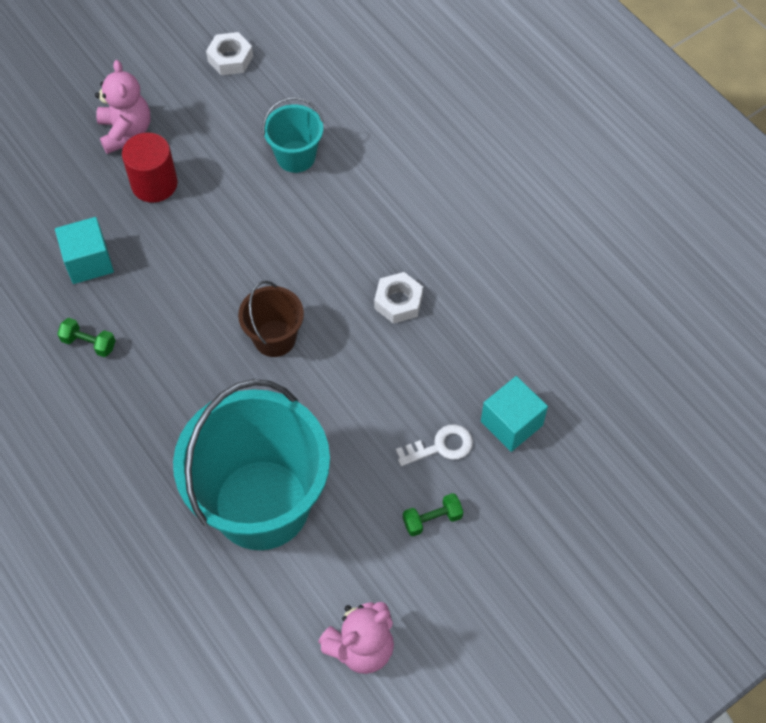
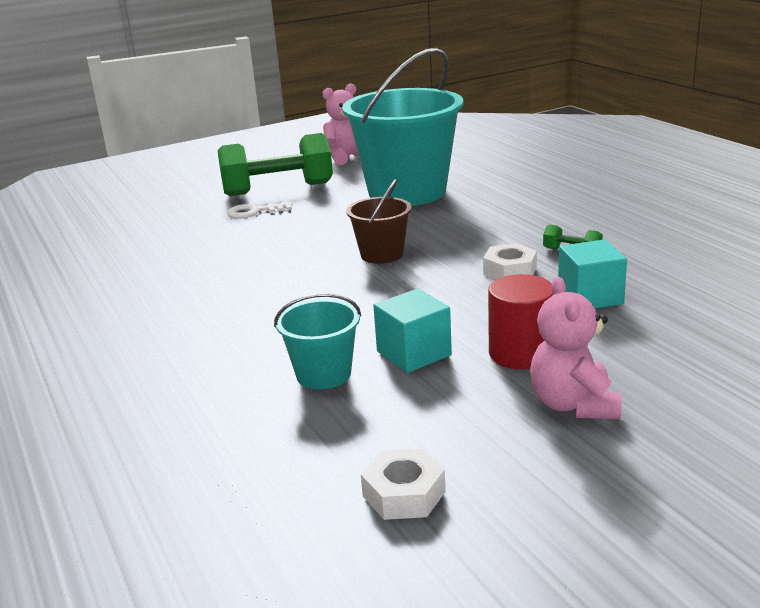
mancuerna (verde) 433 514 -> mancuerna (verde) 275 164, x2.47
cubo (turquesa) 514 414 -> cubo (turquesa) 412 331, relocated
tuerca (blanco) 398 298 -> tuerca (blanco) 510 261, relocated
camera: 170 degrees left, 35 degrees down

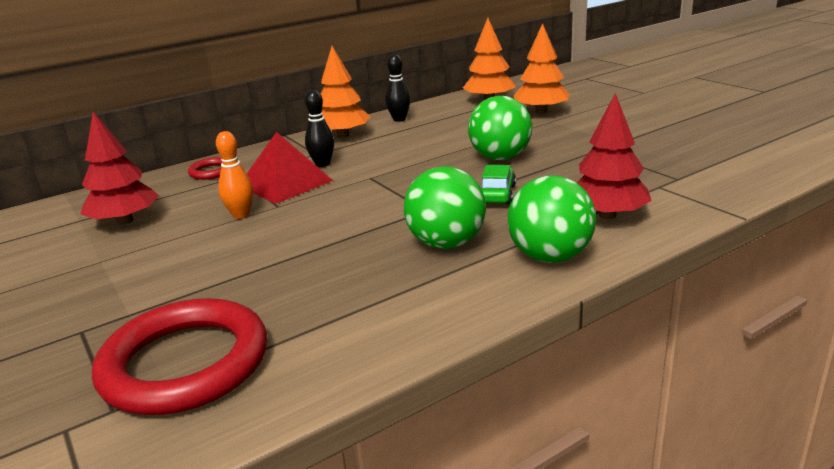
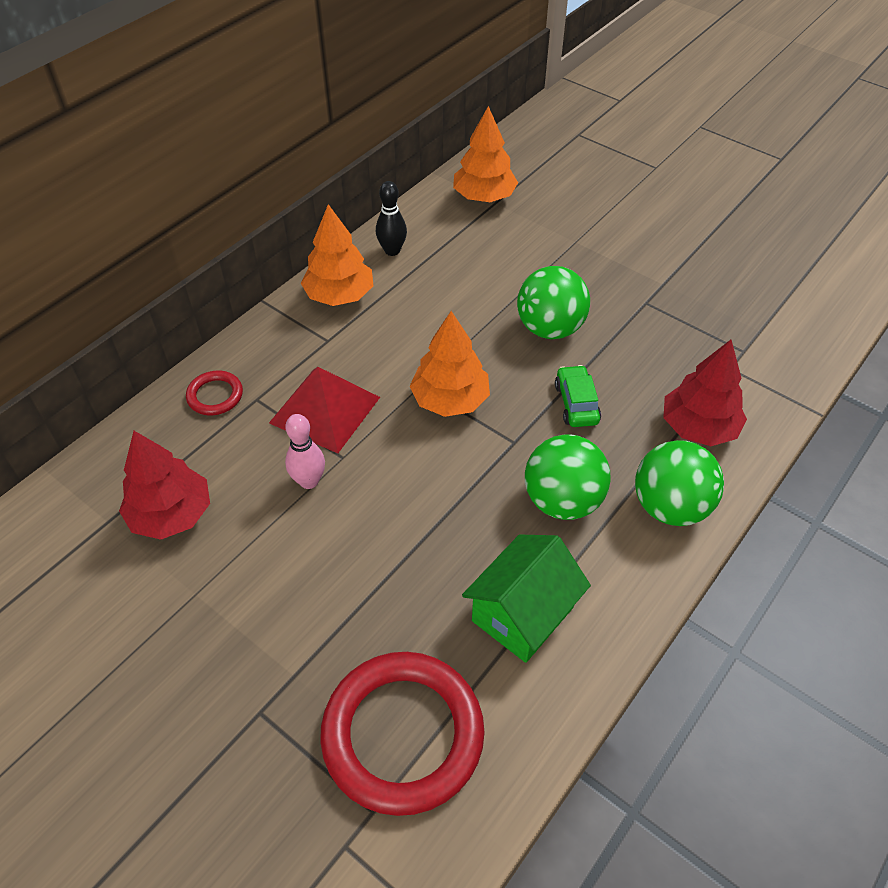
bolo (naranja) 234 175 -> bolo (rosa) 305 451
árbol (naranja) 541 68 -> árbol (naranja) 449 364, relocated
none -> casa (verde) 526 599
bolo (negro) 319 128 -> none
camera: 20 degrees left, 25 degrees up

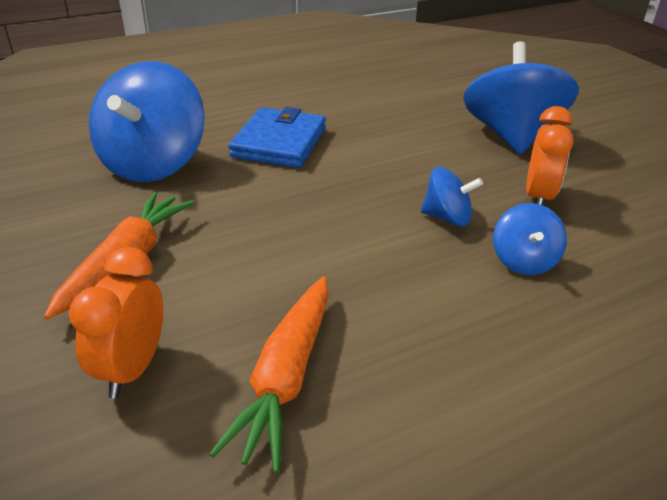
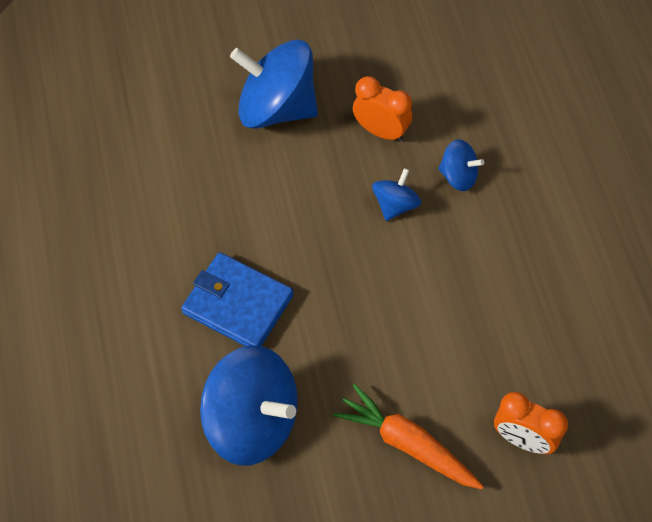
zanahoria (naranja) 269 375 -> none
camera: 75 degrees left, 25 degrees up

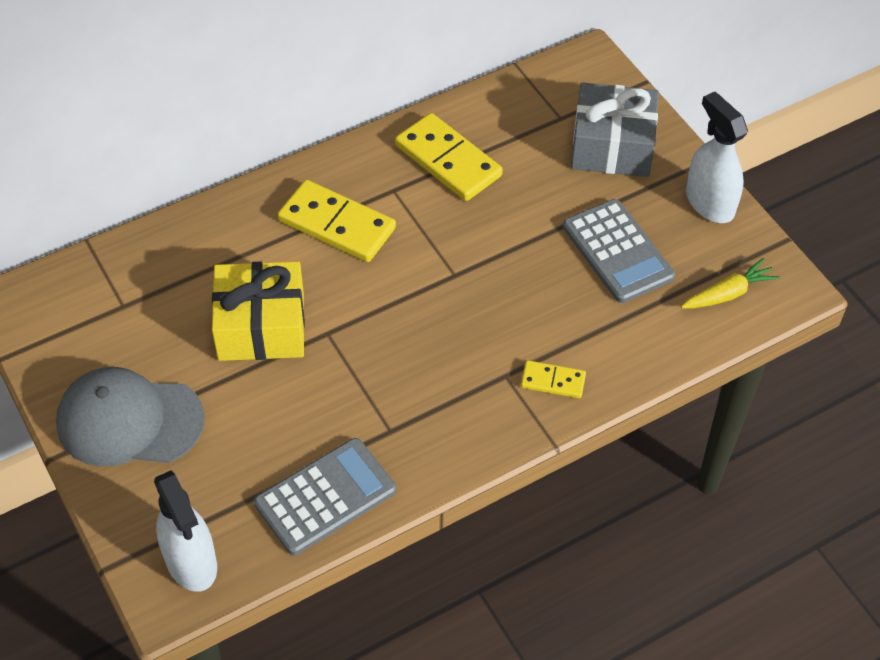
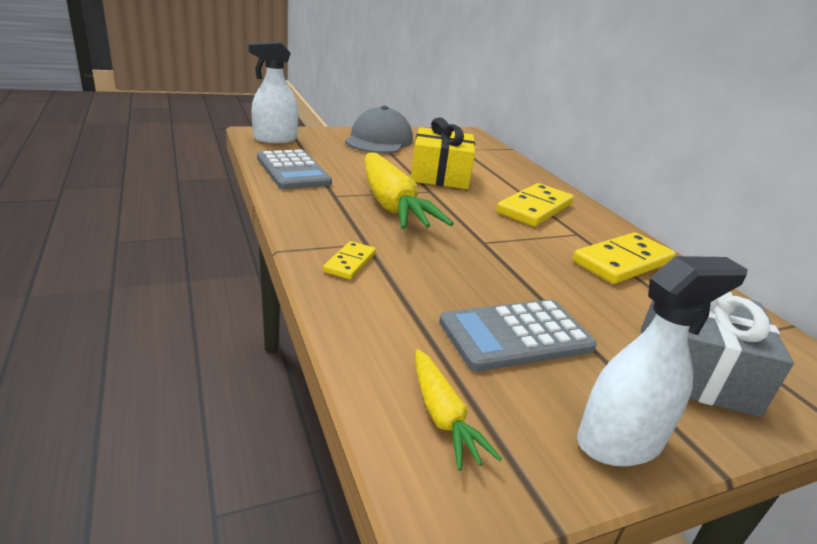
none -> zanahoria (amarillo) 409 191
camera: 95 degrees right, 25 degrees down

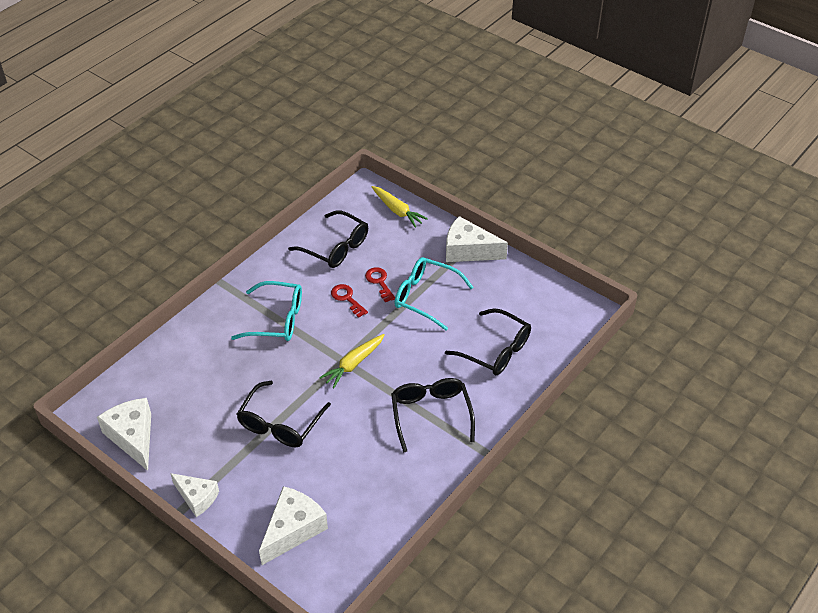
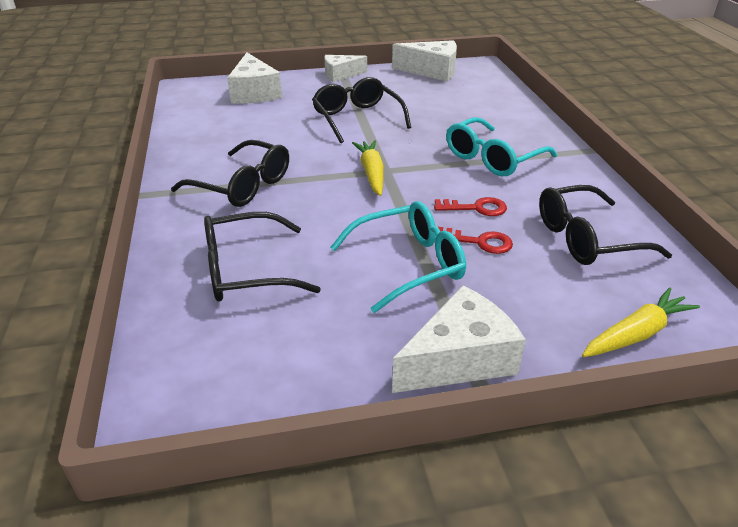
zanahoria (amarillo) 400 207 -> zanahoria (amarillo) 641 322, 150 degrees clockwise
camera: 130 degrees right, 10 degrees down

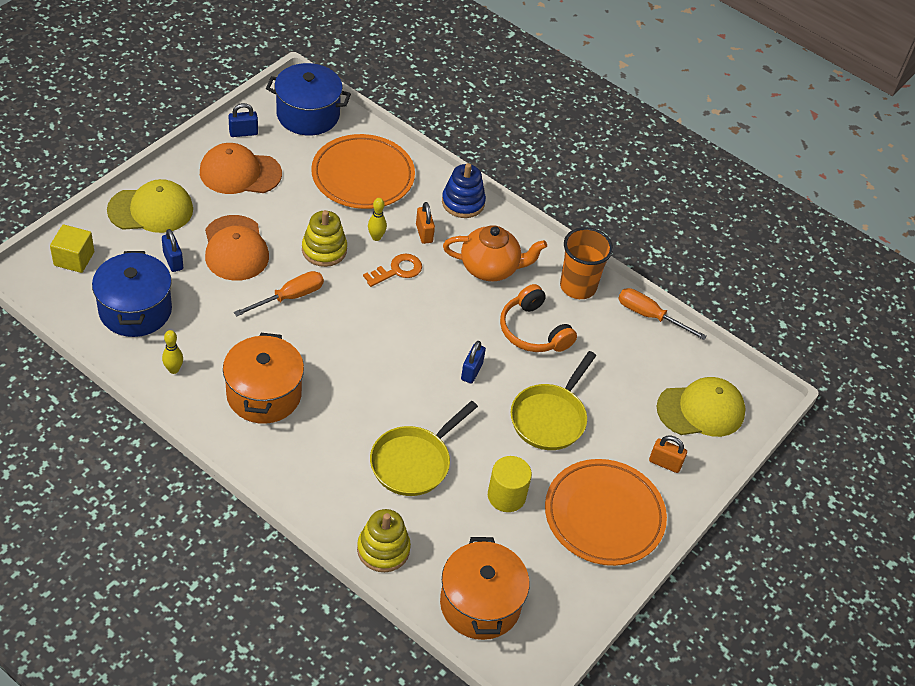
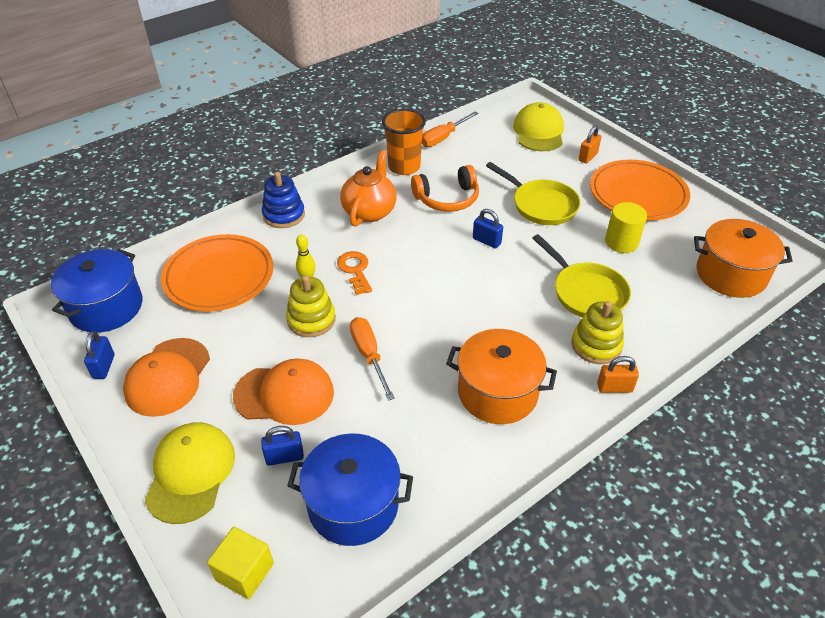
juguete apilable (amarillo) 384 540 -> juguete apilable (amarillo) 597 332, relocated
candado (naranja) 425 223 -> candado (naranja) 618 374, relocated
bolo (amarillo) 172 352 -> none
camera: 70 degrees left, 5 degrees down

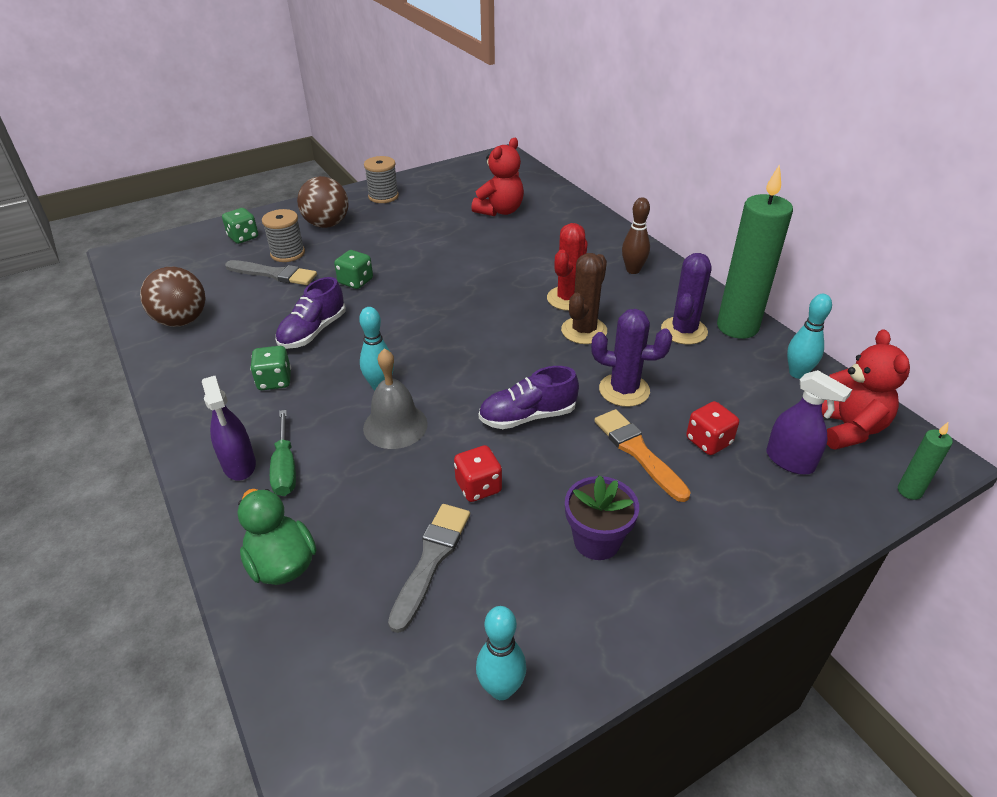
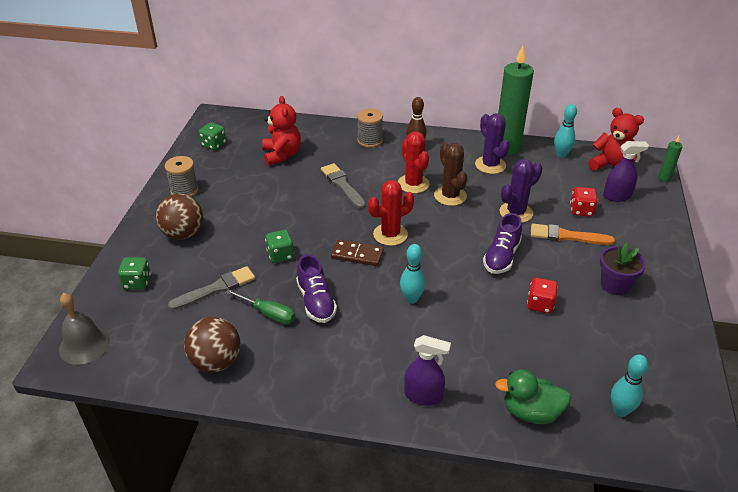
campana (gris) 395 399 -> campana (gris) 84 329, relocated
dado (verde) 270 368 -> dado (verde) 212 136, relocated
destornillador (verde) 283 453 -> destornillador (verde) 260 306, relocated
pincel (gris) 429 568 -> pincel (gris) 343 186, relocated
none -> ficha de dominó (marrón) 357 252
carrete (gris) 283 235 -> carrete (gris) 370 128, relocated
none -> cactus (rojo) 391 213
bolo (turquesa) 501 653 -> bolo (turquesa) 629 385, relocated
camera: 50 degrees left, 0 degrees up

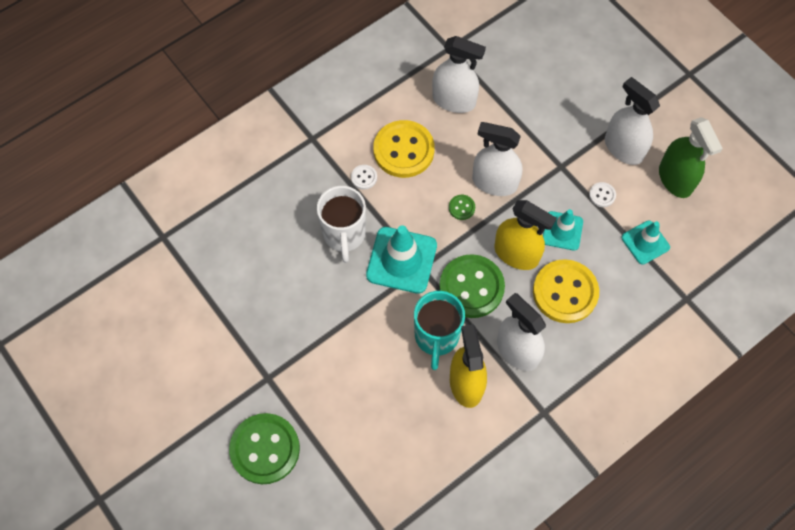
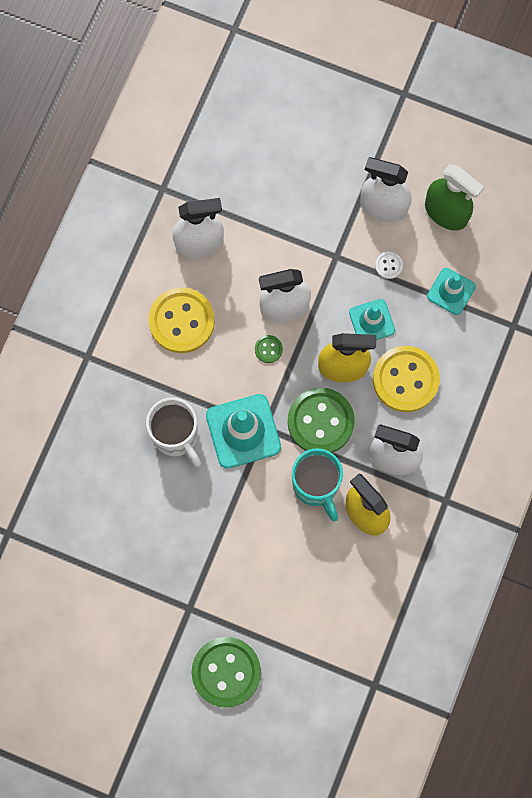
botón (blanco) 364 177 -> none
camera: 30 degrees left, 10 degrees up

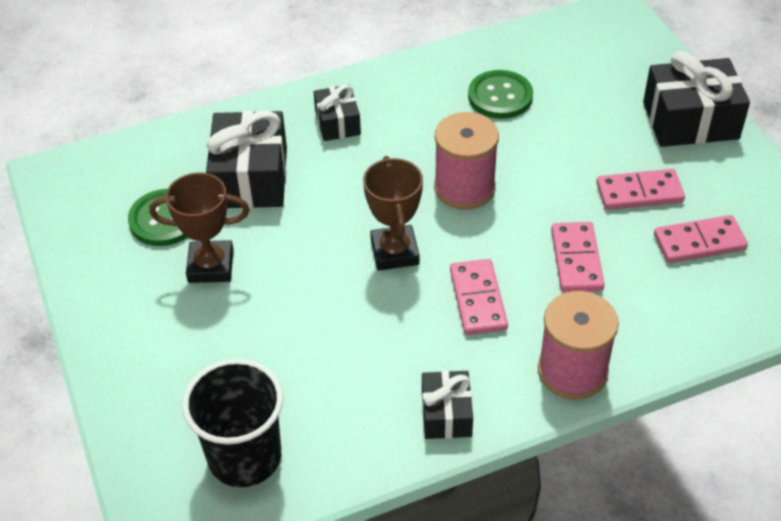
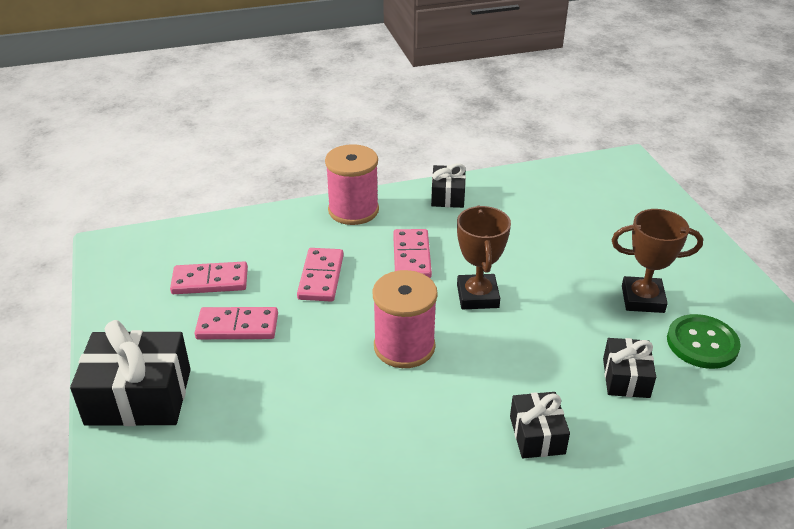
regalo (negro) 246 159 -> regalo (negro) 629 368, x0.57
vaso (negro) 232 423 -> none
botón (verde) 500 94 -> none
camera: 175 degrees left, 10 degrees down

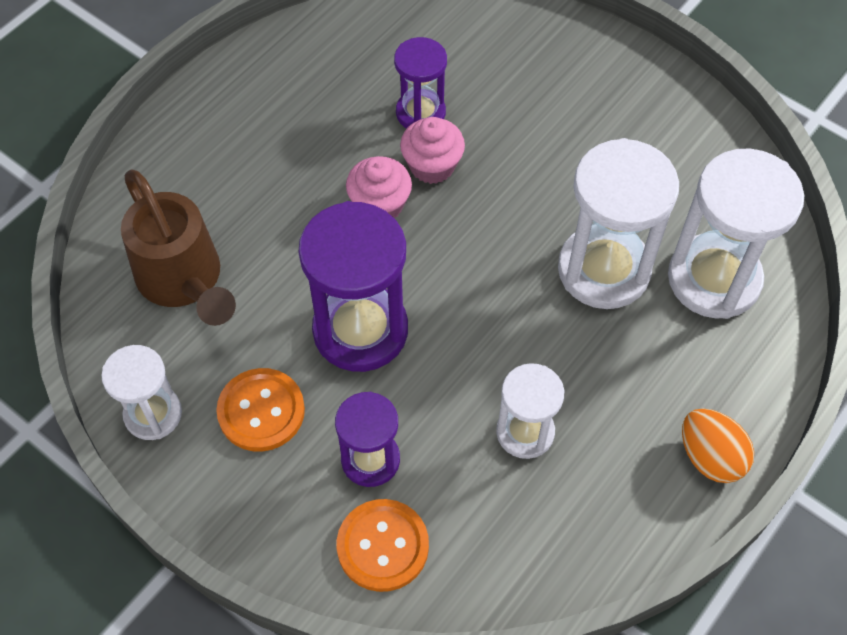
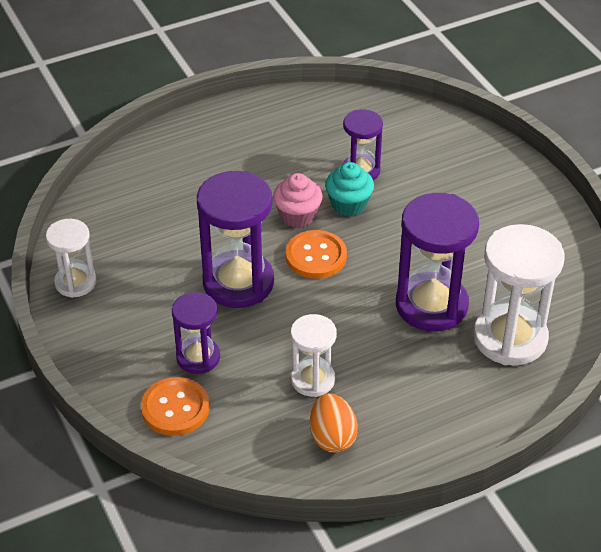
botón (naranja) 260 410 -> botón (naranja) 316 254, relocated
huevo (naranja) 718 446 -> huevo (naranja) 334 423, relocated
magdalena (rosa) 432 150 -> magdalena (turquesa) 349 189
reloj de arena (blanco) 618 223 -> reloj de arena (morado) 437 262
regadera (marrón) 178 247 -> none
camera: 25 degrees right, 15 degrees down

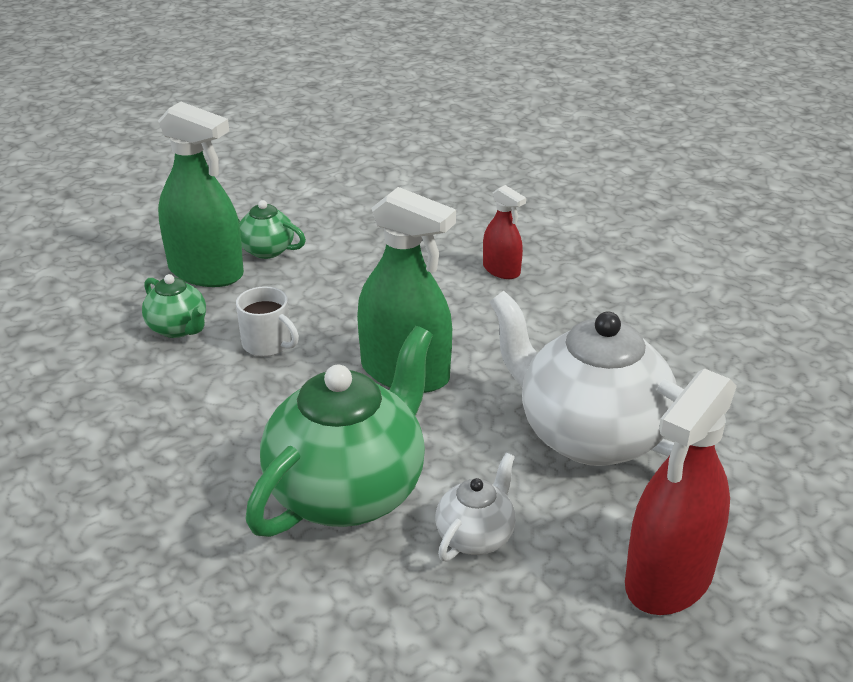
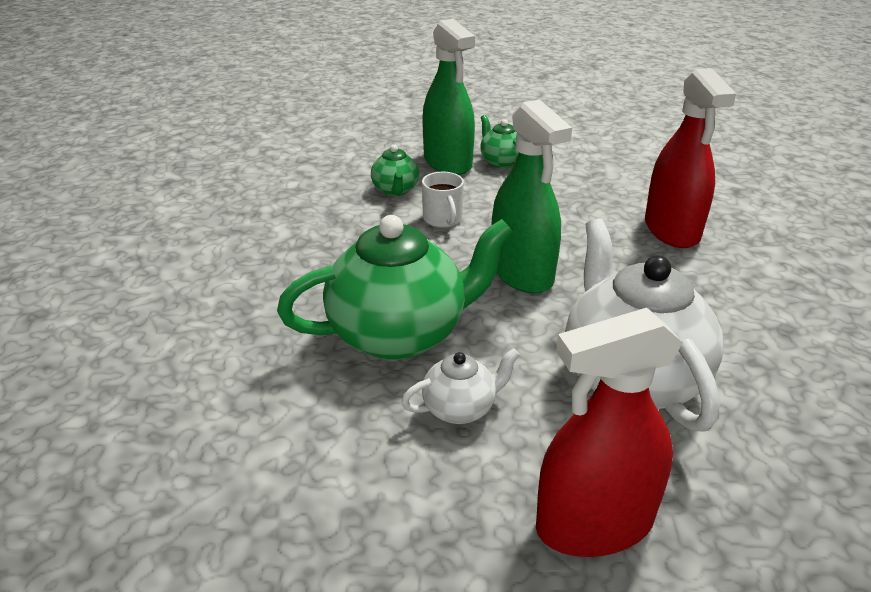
pulverizador (rojo) 504 232 -> pulverizador (rojo) 690 158, x1.91
camera: 35 degrees right, 0 degrees up

